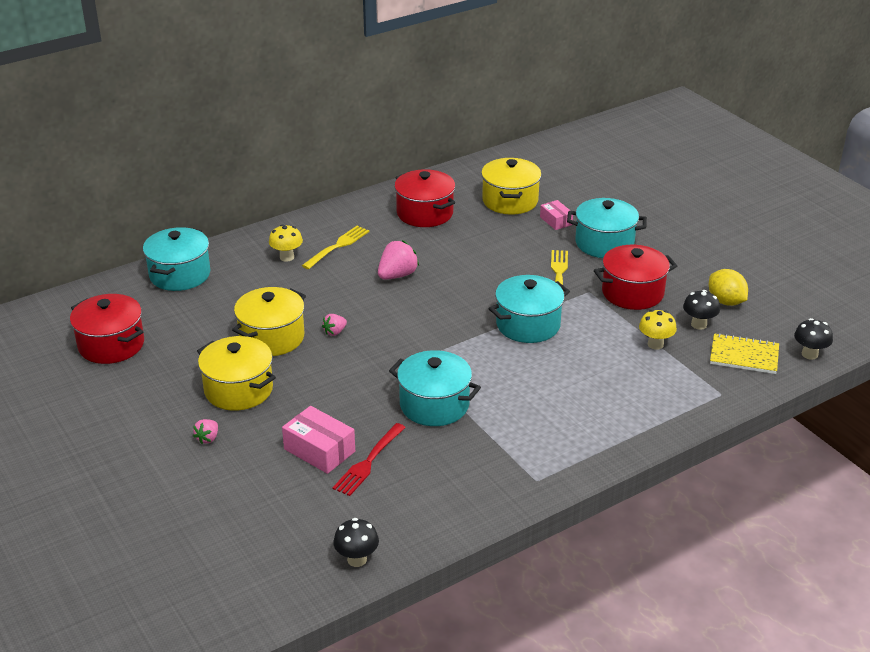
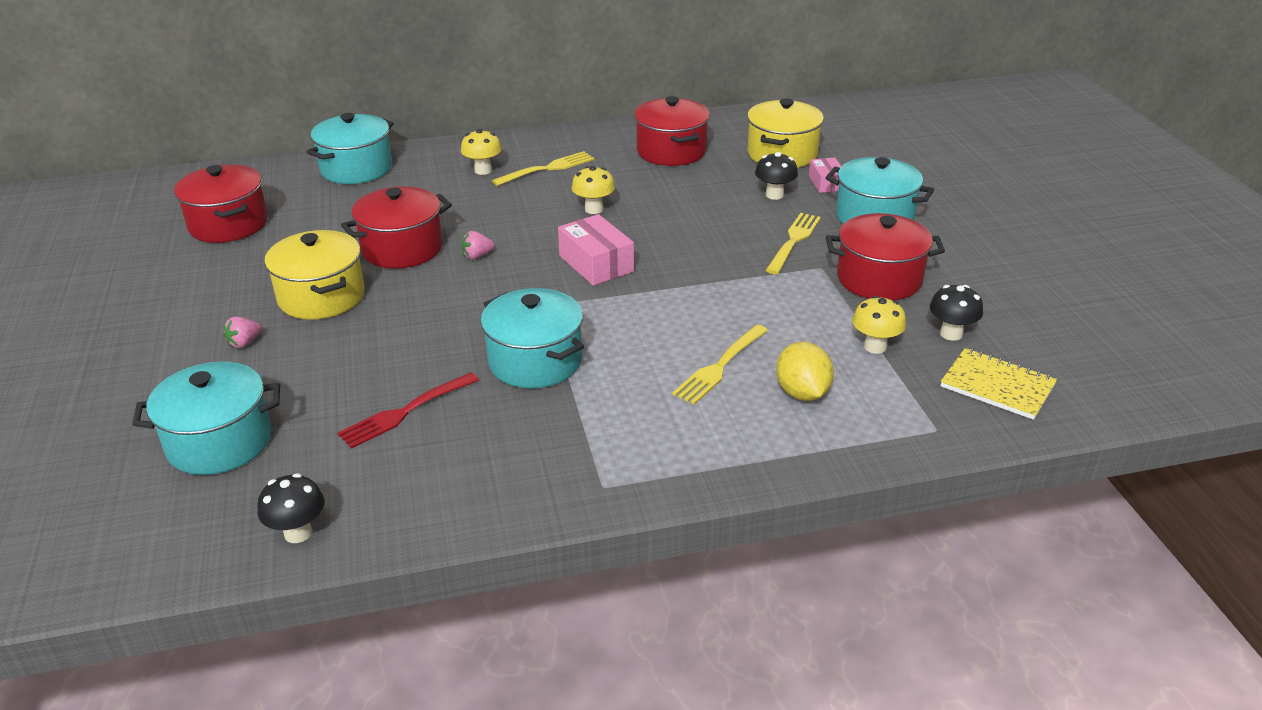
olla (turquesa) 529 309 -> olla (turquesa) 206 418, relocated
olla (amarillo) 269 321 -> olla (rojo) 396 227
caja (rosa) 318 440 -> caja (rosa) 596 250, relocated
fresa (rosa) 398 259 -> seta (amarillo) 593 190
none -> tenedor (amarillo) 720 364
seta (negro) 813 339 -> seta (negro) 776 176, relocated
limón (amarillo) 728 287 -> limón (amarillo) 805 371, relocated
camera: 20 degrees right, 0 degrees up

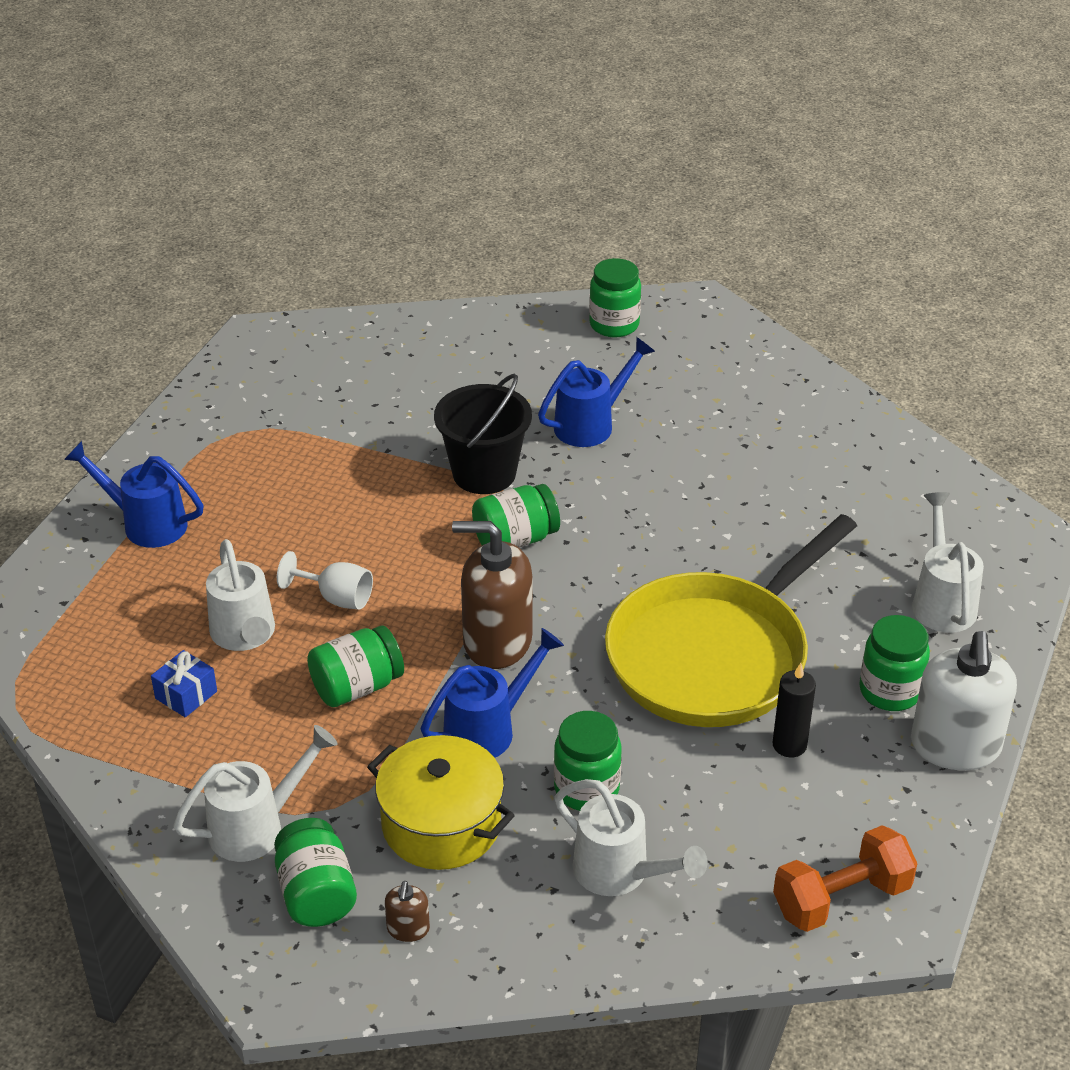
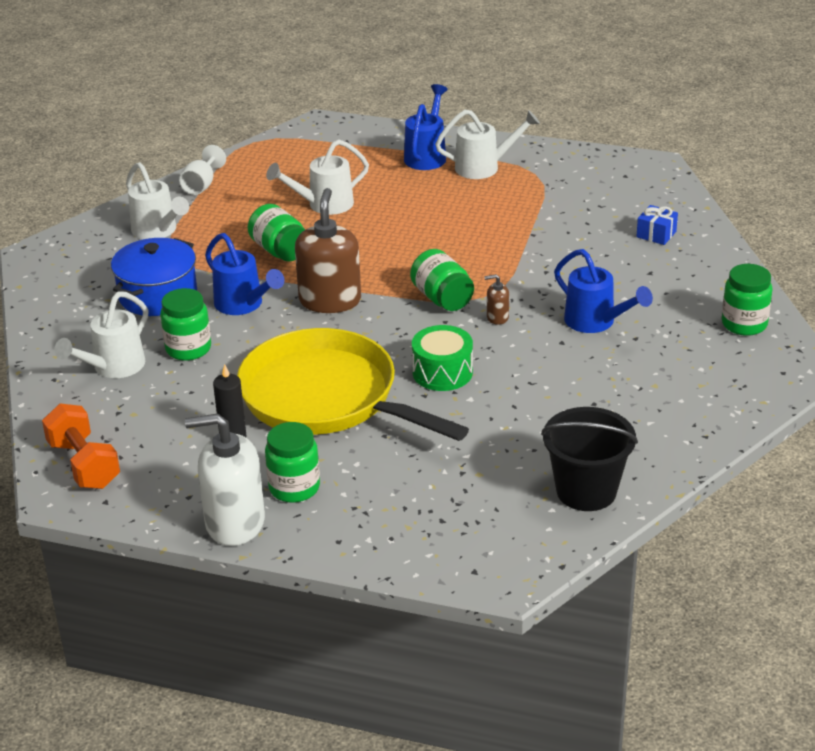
olla (amarillo) 441 802 -> olla (azul) 154 277
copa (blanco) 325 580 -> copa (blanco) 202 170, relocated
none -> tambor (verde) 442 358
regadera (blanco) 948 562 -> regadera (blanco) 487 144, relocated
dispensador de jabón (marrón) 407 911 -> dispensador de jabón (marrón) 496 299, relocated
balde (negro) 483 434 -> balde (negro) 589 459, relocated
regalo (azul) 184 683 -> regalo (azul) 657 225, relocated
tarro (verde) 315 872 -> none
camera: 85 degrees right, 5 degrees down

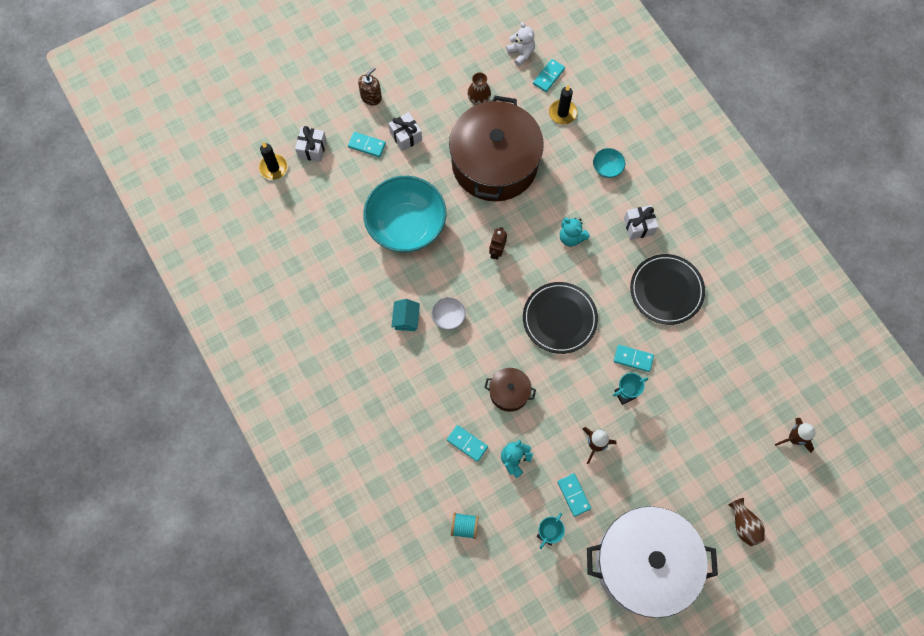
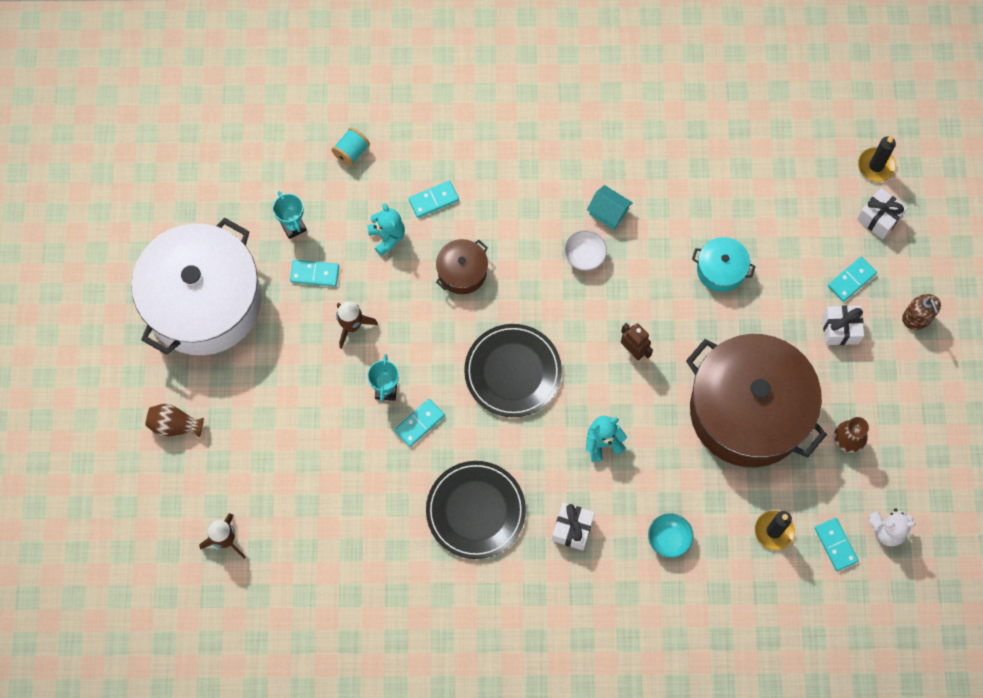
cuenco (turquesa) 404 214 -> olla (turquesa) 724 264
camera: 120 degrees right, 0 degrees up

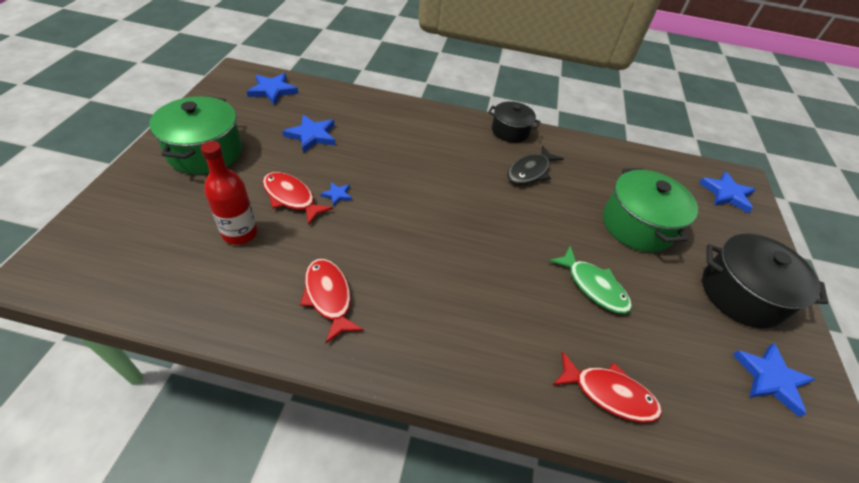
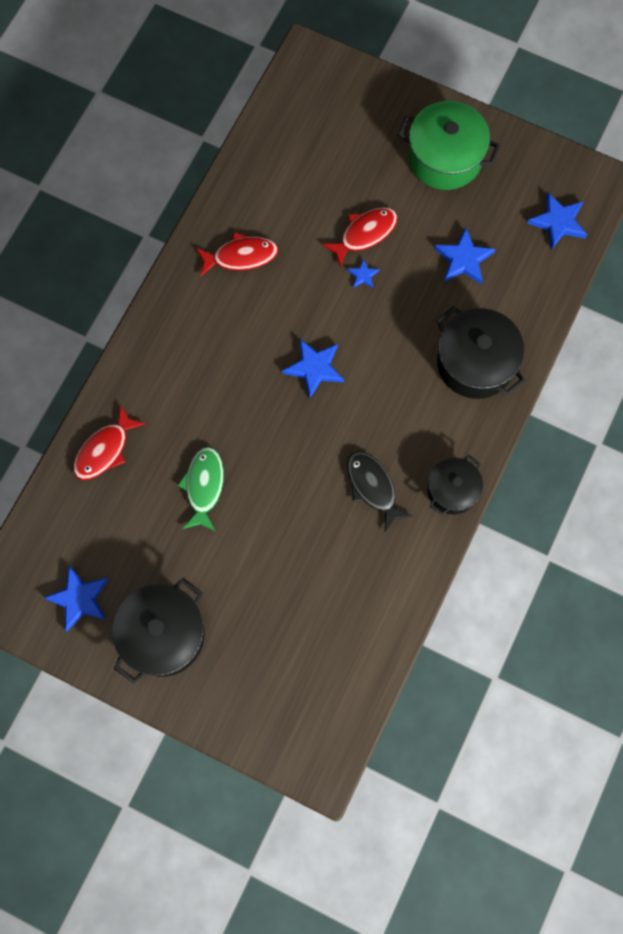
pez (verde) 590 280 -> pez (verde) 200 489, 120 degrees clockwise
estrella (azul) 727 192 -> estrella (azul) 313 369, relocated
none -> olla (negro) 481 352
botella (rojo) 229 193 -> none
olla (verde) 650 210 -> none
camera: 110 degrees right, 25 degrees up

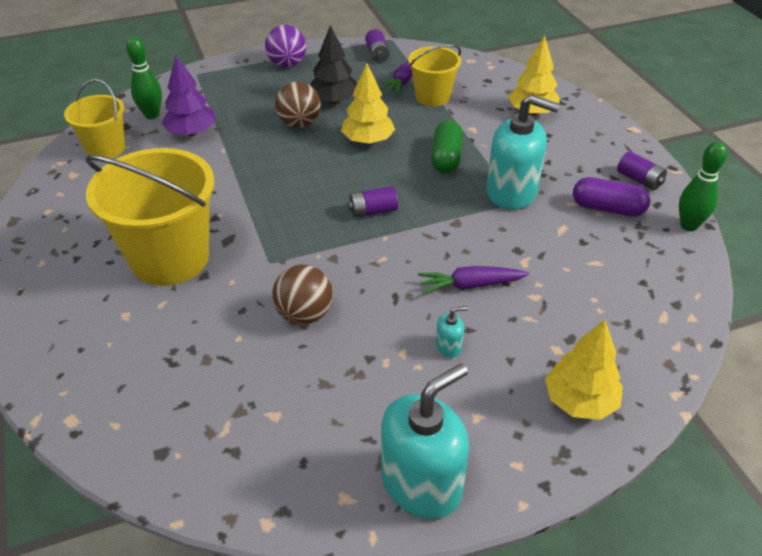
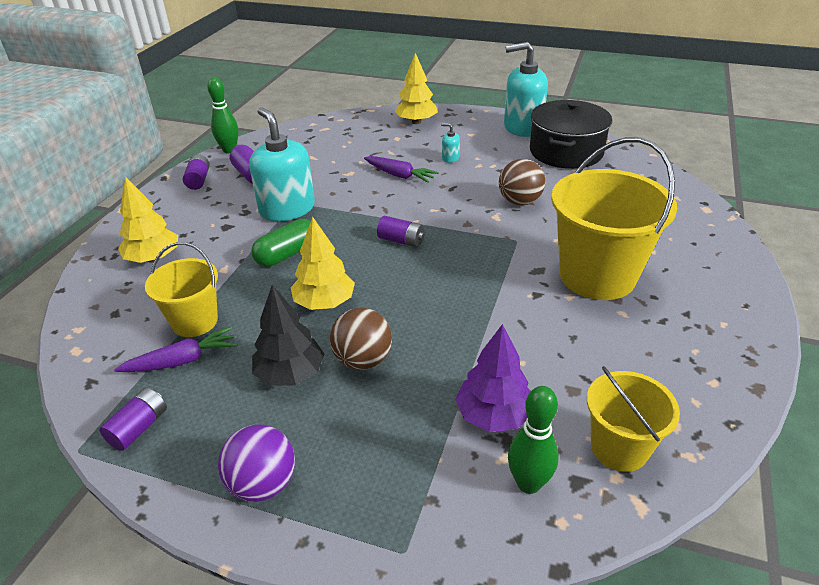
none -> olla (negro) 571 134
camera: 140 degrees left, 5 degrees down

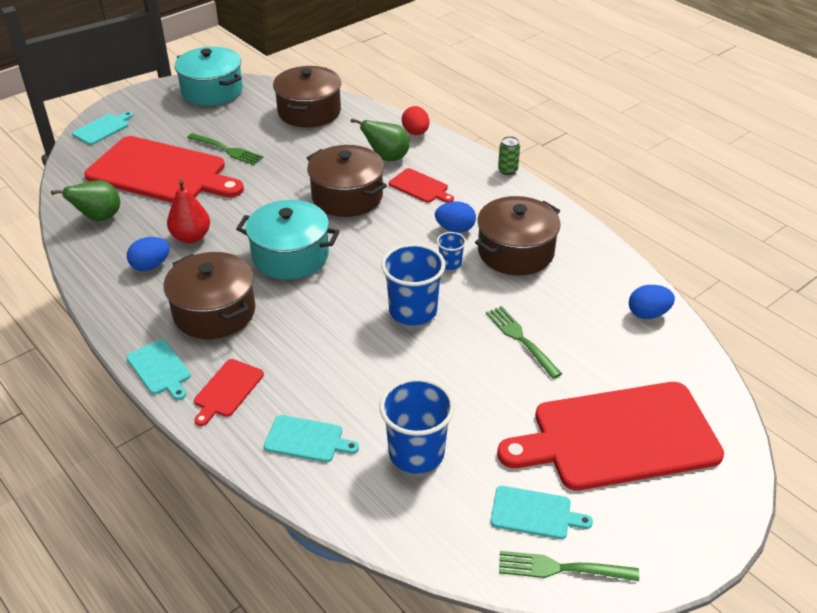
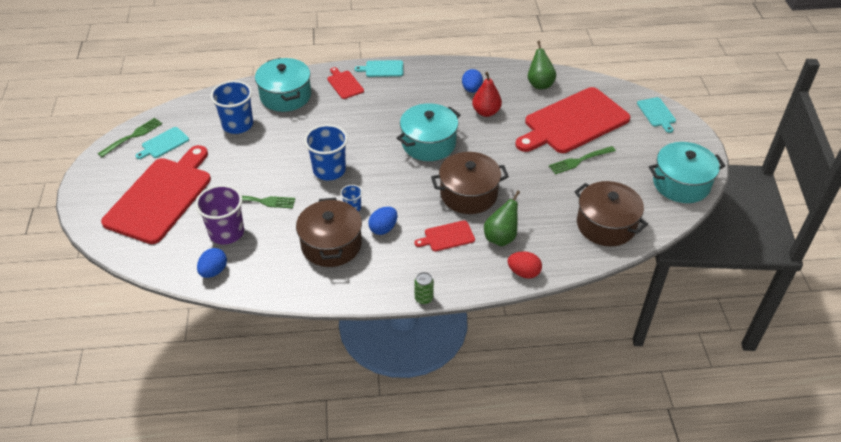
none -> vaso (morado) 219 214
tabla de cortar (turquesa) 311 438 -> olla (turquesa) 283 85
olla (marrón) 209 295 -> none
camera: 125 degrees right, 5 degrees up

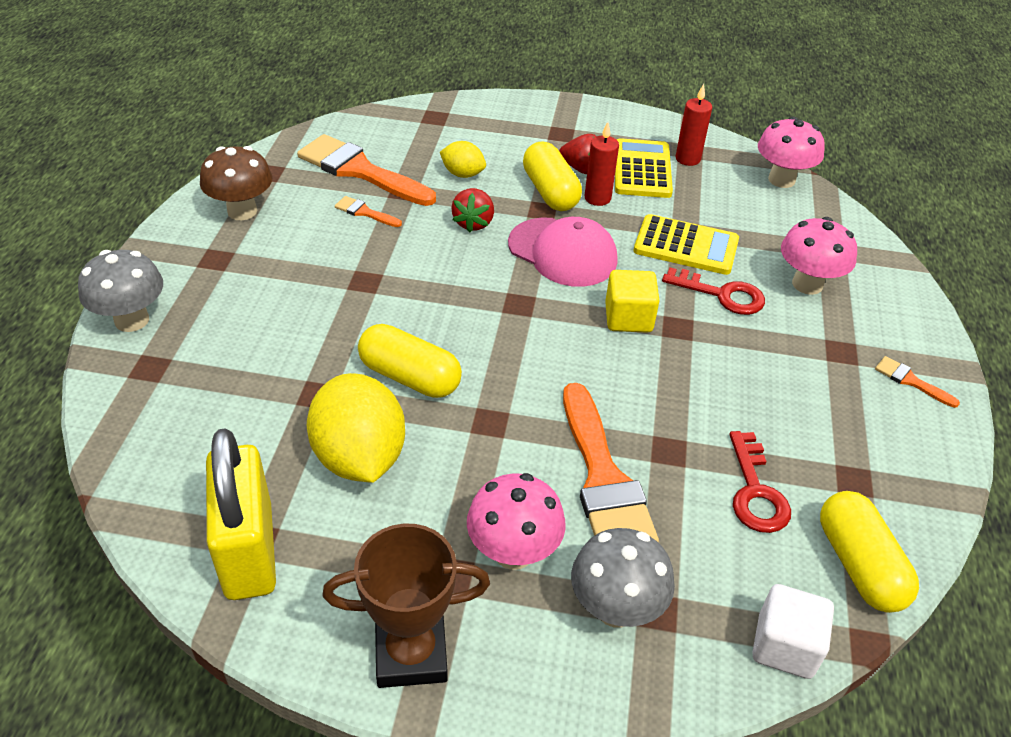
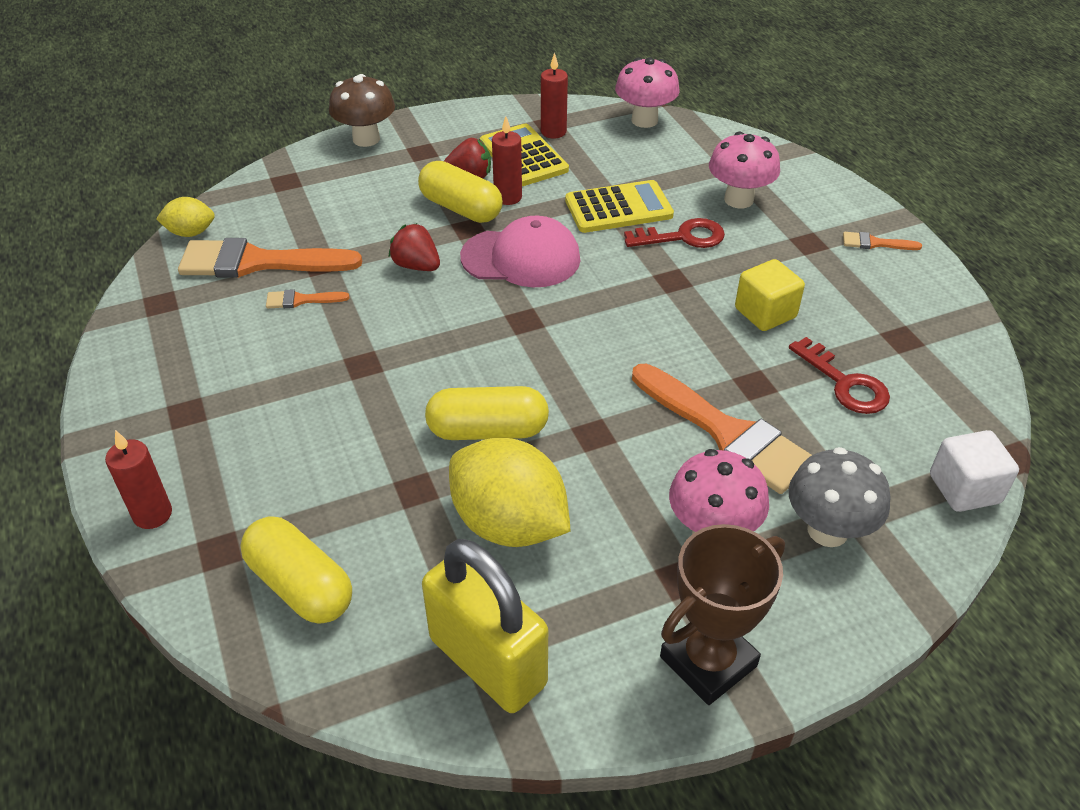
seta (gris) 120 291 -> vela (rojo) 138 479
limón (amarillo) 463 159 -> limón (amarillo) 185 217, relocated
cápsula (amarillo) 869 552 -> cápsula (amarillo) 296 570, relocated
seta (marrón) 236 183 -> seta (marrón) 362 110, relocated
fresa (rojo) 472 210 -> fresa (rojo) 414 247, 150 degrees clockwise
cubo (amarillo) 632 301 -> cubo (amarillo) 770 295, relocated
camera: 30 degrees left, 0 degrees up

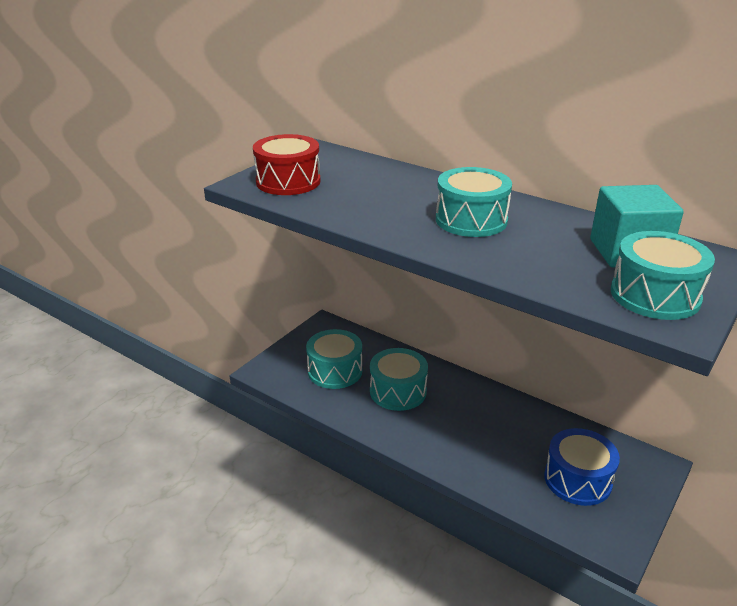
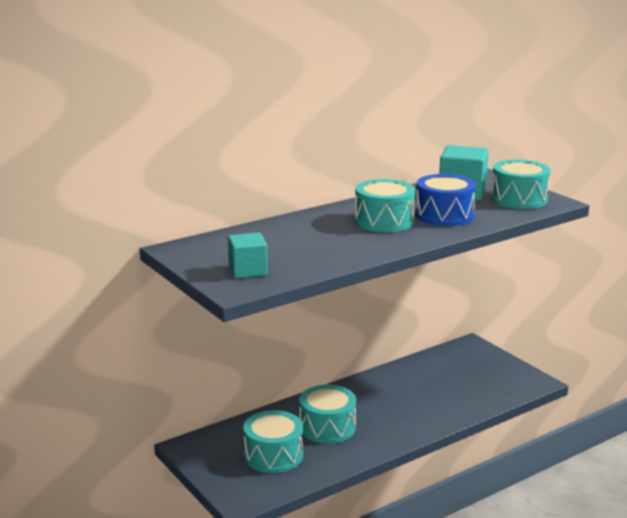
tambor (rojo) 286 164 -> cubo (turquesa) 248 255
tambor (azul) 582 467 -> tambor (azul) 445 200, relocated
camera: 70 degrees left, 10 degrees down

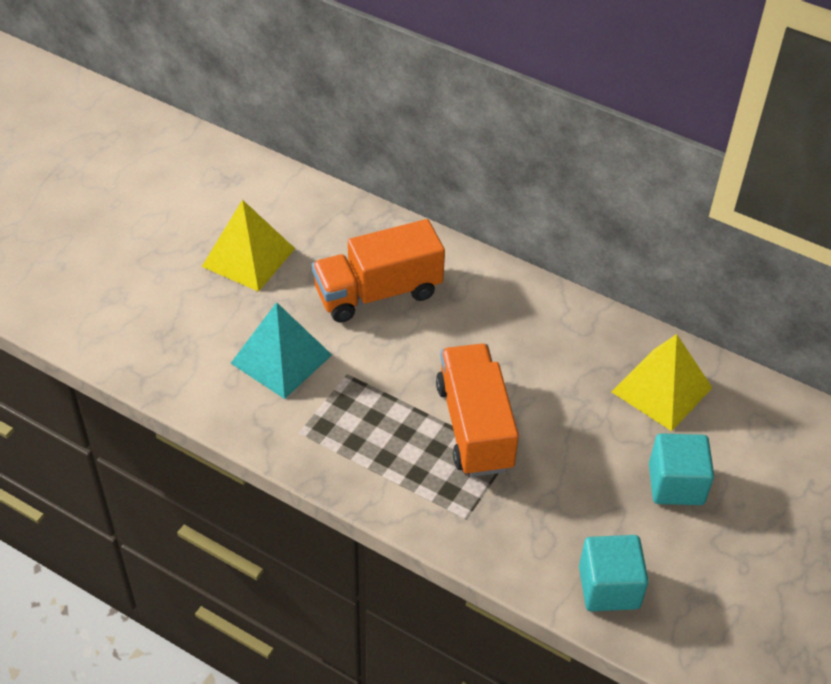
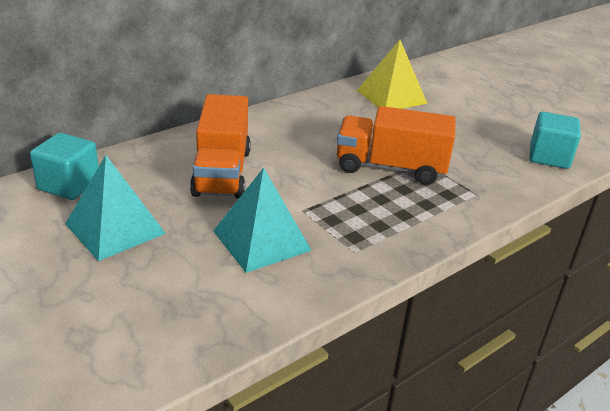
cubo (turquesa) 681 469 -> cubo (turquesa) 64 166, relocated
pirámide (amarillo) 248 246 -> pirámide (turquesa) 115 208
camera: 70 degrees left, 15 degrees down

